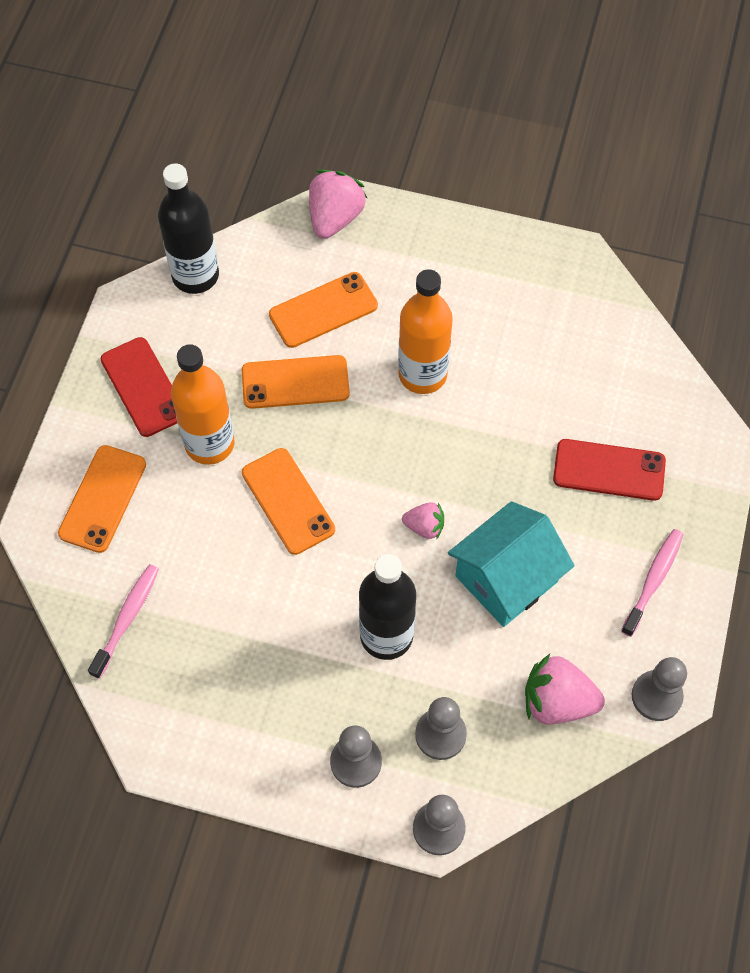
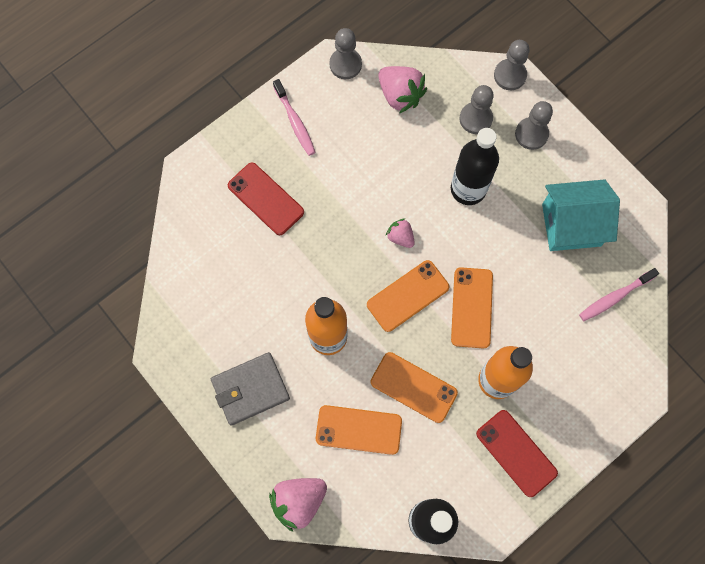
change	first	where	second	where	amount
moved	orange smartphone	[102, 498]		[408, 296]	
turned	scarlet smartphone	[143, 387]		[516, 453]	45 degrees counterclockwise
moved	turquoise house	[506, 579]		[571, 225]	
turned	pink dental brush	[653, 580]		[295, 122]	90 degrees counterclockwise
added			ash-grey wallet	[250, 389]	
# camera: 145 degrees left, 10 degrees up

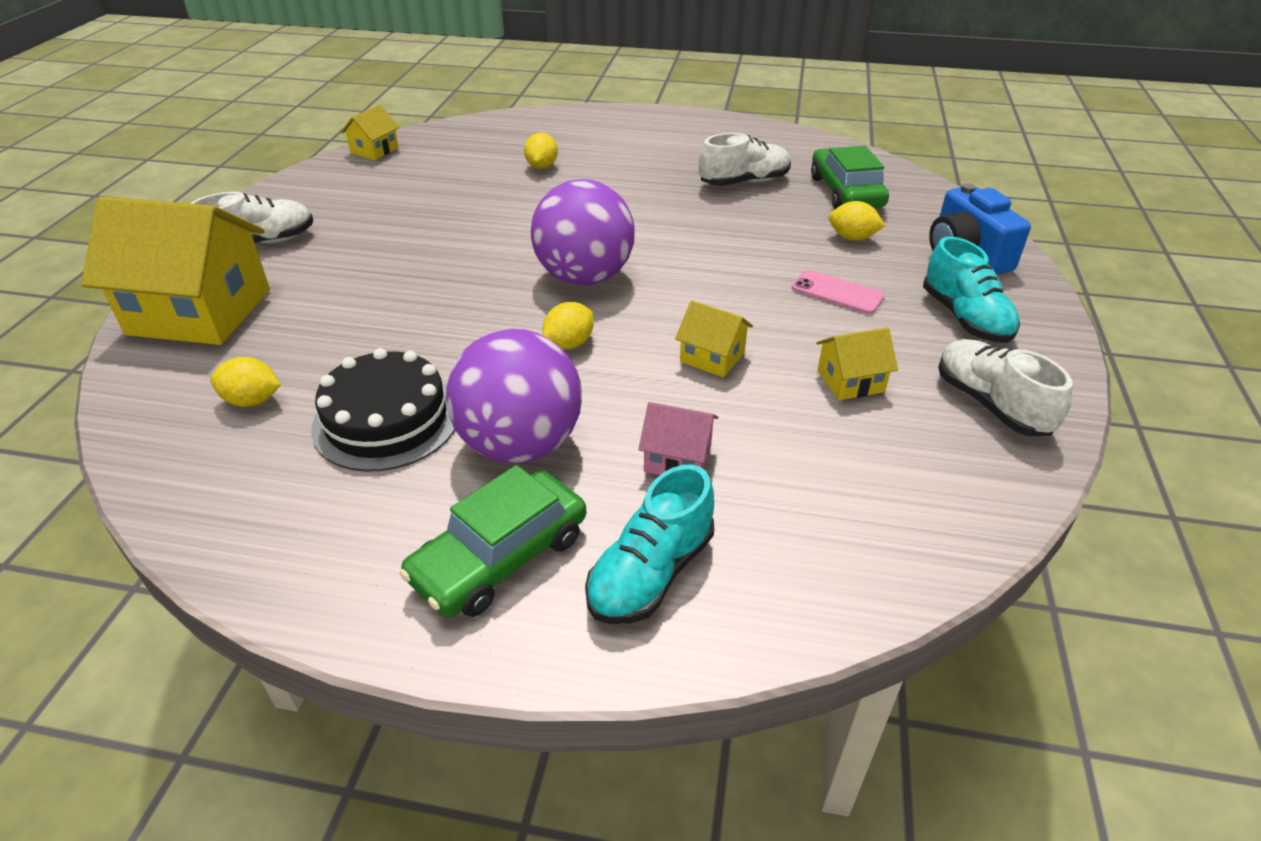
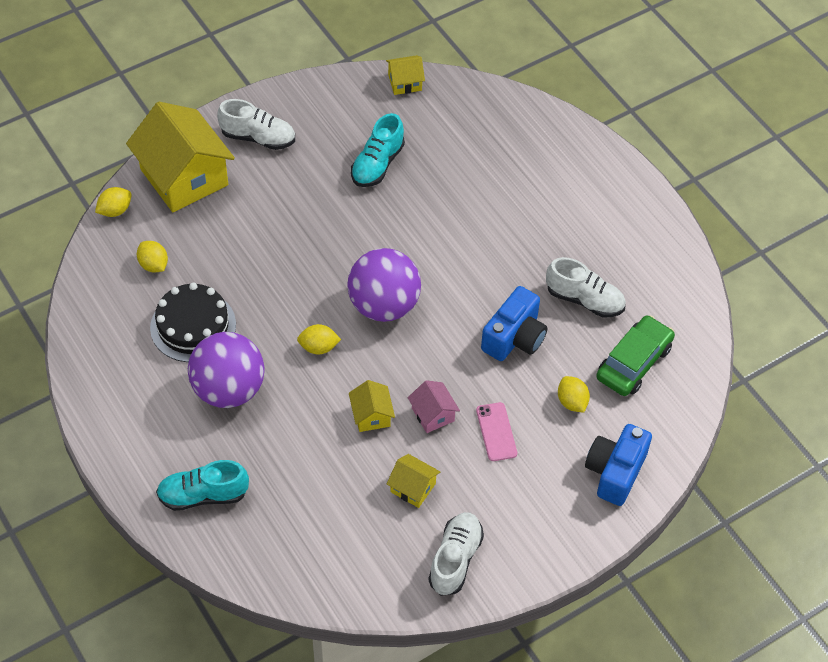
change	first	where	second	where	amount
removed	leaf-green automobile	[500, 557]			
moved	bright yellow toy lemon	[542, 166]		[115, 210]	
moved	pink house	[677, 459]		[433, 414]	
moved	turquoise sneaker	[965, 318]		[377, 164]	
added			cobalt photo camera	[514, 338]	
# camera: 45 degrees right, 15 degrees up

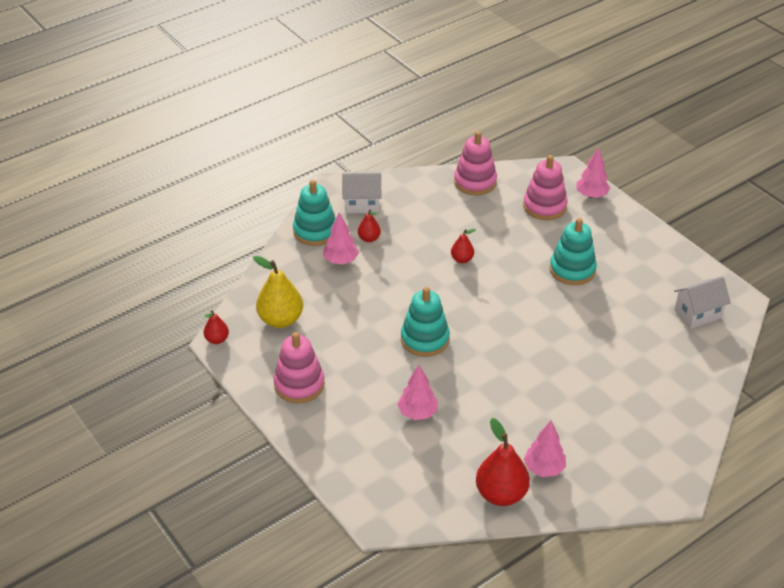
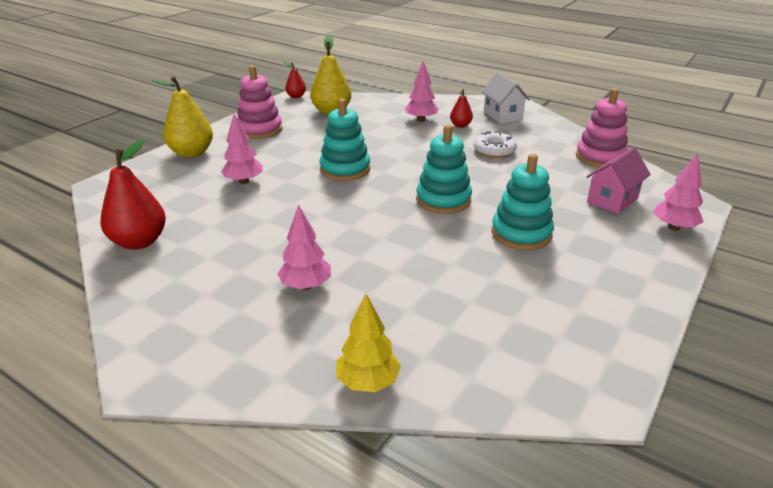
change	first	where	second	where	amount
moved	turquoise ring stacker	[315, 231]		[443, 200]	
removed	scarlet pear	[462, 259]			
replaced	pink ring stacker	[544, 206]	pink house	[612, 200]	
moved	pink tree	[544, 468]		[306, 286]	
removed	white house	[697, 314]			
added			bright yellow pear	[192, 153]	
added			bright yellow tree	[368, 382]	
added			white doughnut	[494, 150]	
# camera: 70 degrees right, 10 degrees down

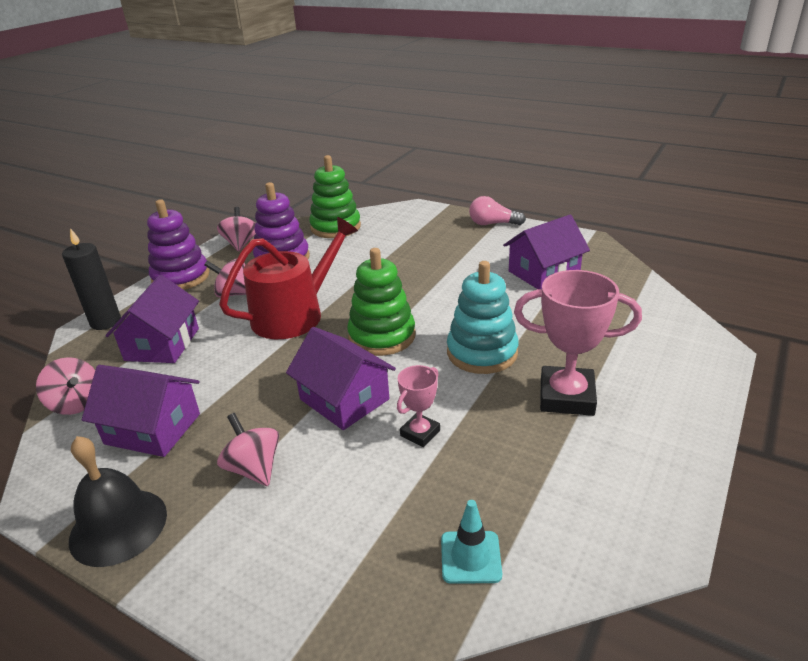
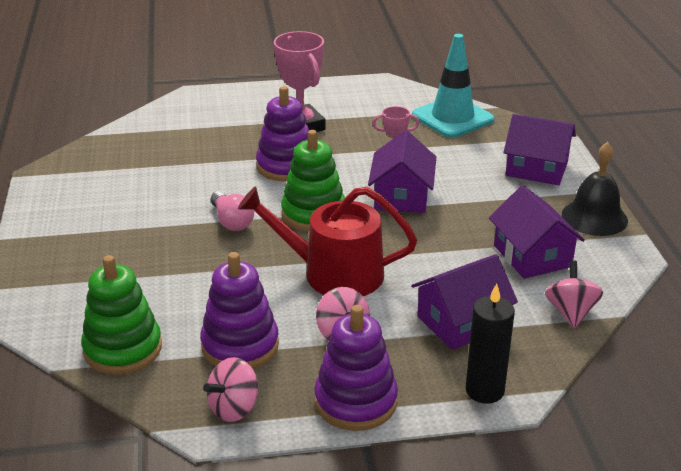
change	first	where	second	where	amount
removed	pink whirligig	[254, 468]			
resized	turquoise road cone	[470, 557]		[452, 118]	x1.99
recoloured	turquoise ring stacker	[482, 352]	violet ring stacker	[286, 166]	
moved	pink bulb	[493, 224]		[231, 221]	
moved	violet house	[543, 273]		[536, 169]	
# camera: 130 degrees left, 0 degrees up

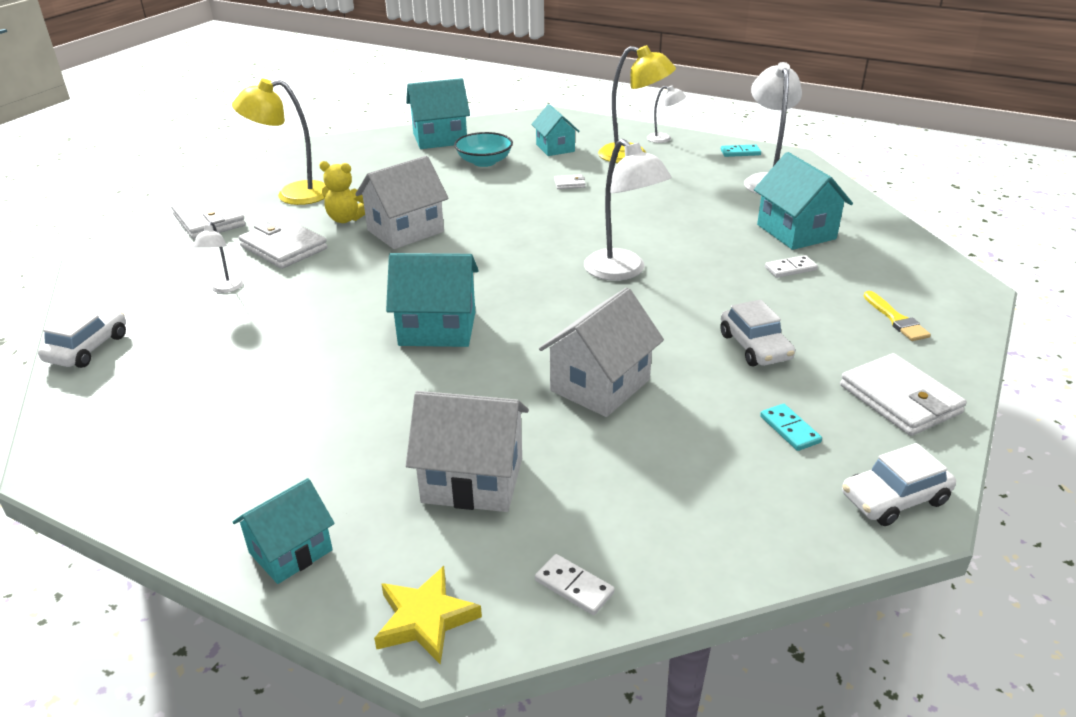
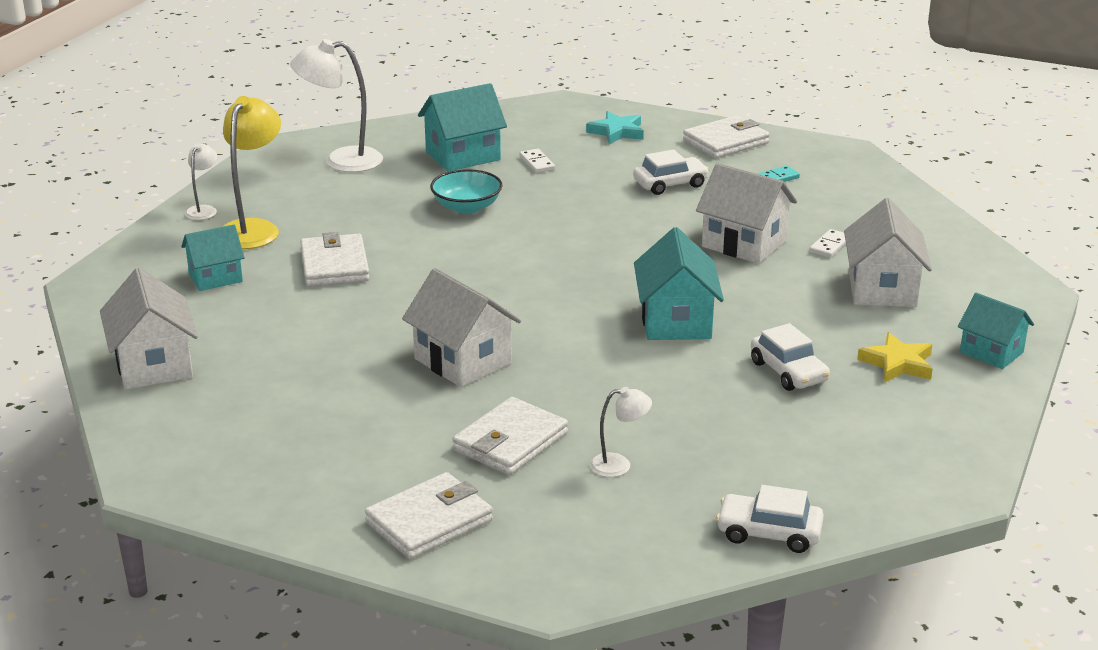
change	first	where	second	where	amount
removed	bright yellow lamp	[292, 195]			
removed	bright yellow teddy	[346, 219]			
moved	bright yellow star shape	[425, 619]		[898, 363]	
recoloured	turquoise house	[440, 138]	white house	[154, 365]	
moved	turquoise bowl	[484, 162]		[467, 207]	
moved	white domino	[574, 586]		[829, 246]	
resized	white wallet	[569, 184]		[334, 265]	x2.23
removed	white lamp	[622, 271]			
removed	turquoise domino	[740, 152]			
moved	white automobile	[894, 498]		[788, 372]	
replaced	bright yellow paint brush	[896, 319]	turquoise star shape	[617, 132]	
# camera: 95 degrees left, 5 degrees down

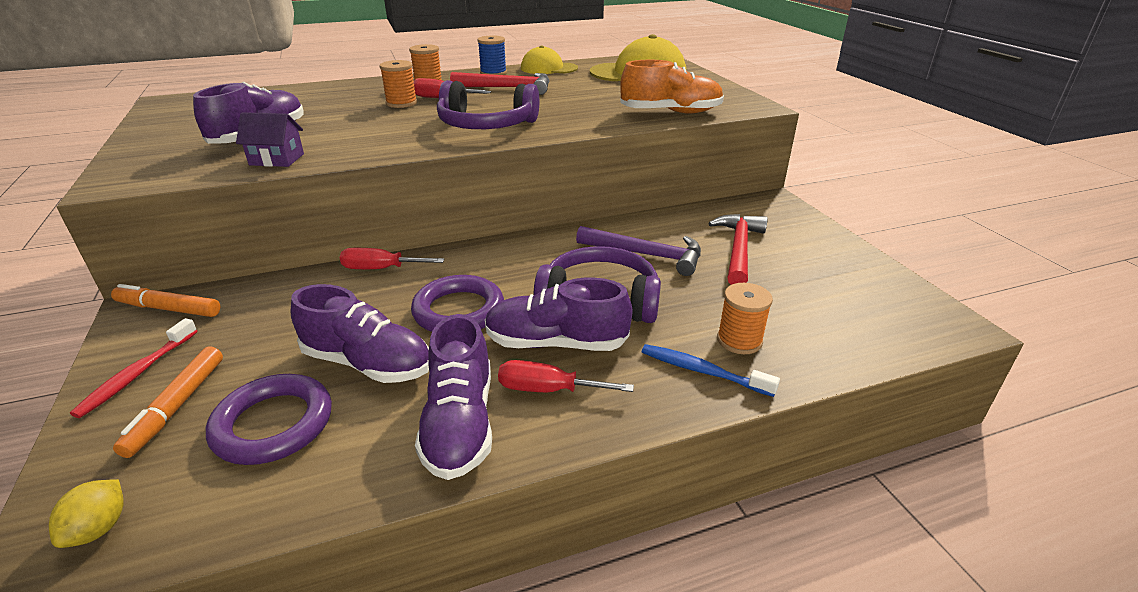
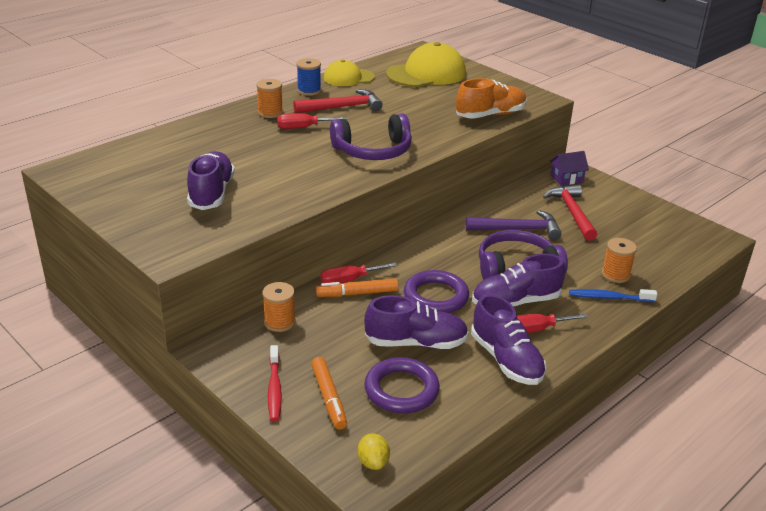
change	first	where	second	where	amount
moved	orange felt pen	[168, 309]		[357, 293]	
moved	violet house	[277, 159]		[566, 179]	
moved	orange reel of thread	[401, 103]		[279, 322]	
# camera: 25 degrees left, 0 degrees up

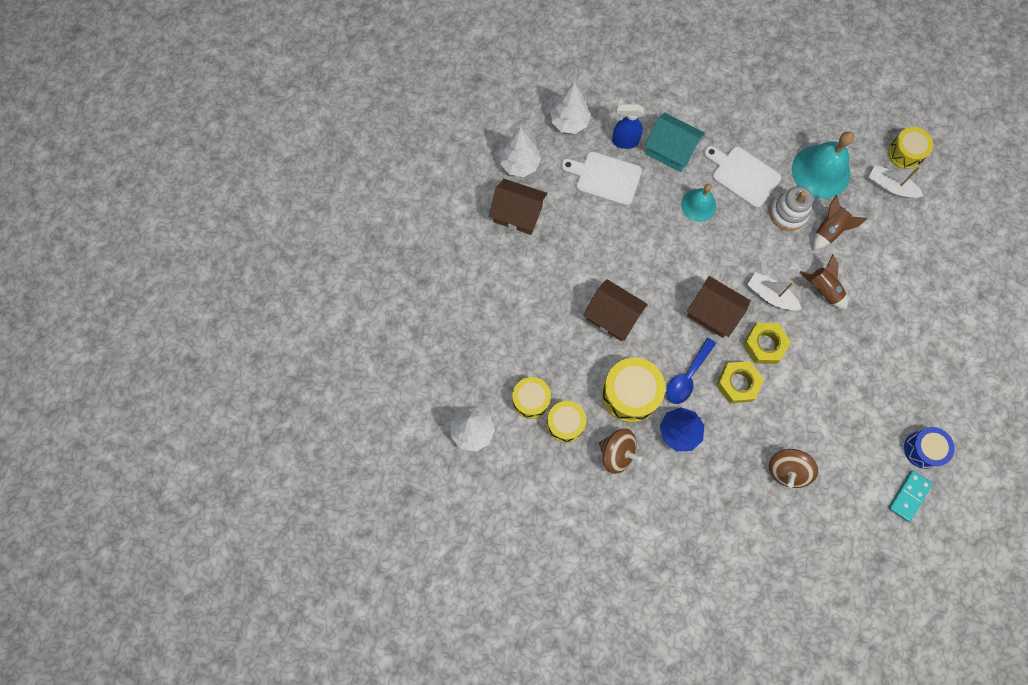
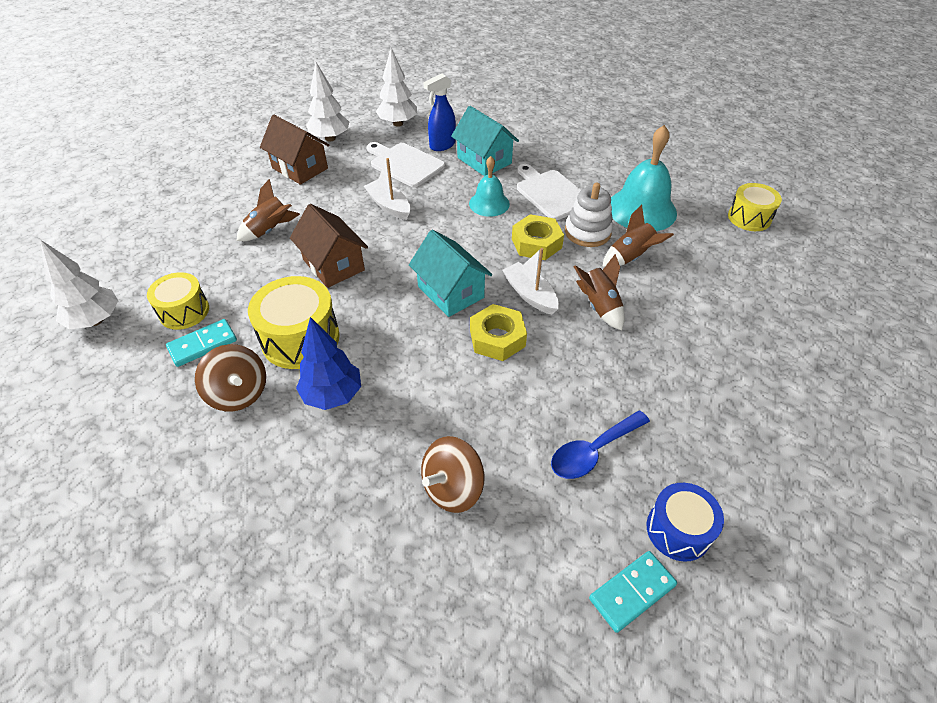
change	first	where	second	where	amount
replaced	bright yellow snare drum	[565, 423]	turquoise domino	[203, 344]	
turned	cobalt sprayer	[624, 141]		[442, 145]	60 degrees counterclockwise
moved	cobalt tablespoon	[687, 376]		[593, 451]	
recoloured	dark brown house	[713, 313]	turquoise house	[450, 292]	
moved	bright yellow nut	[738, 383]		[536, 243]	
moved	white sailboat	[890, 187]		[389, 206]	
added			dark brown rocket	[270, 230]	
# camera: 20 degrees right, 25 degrees down

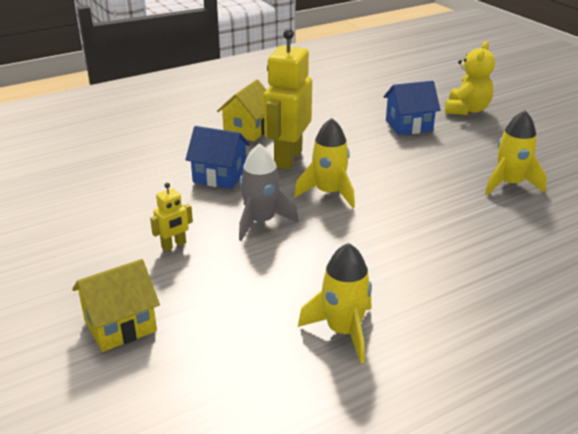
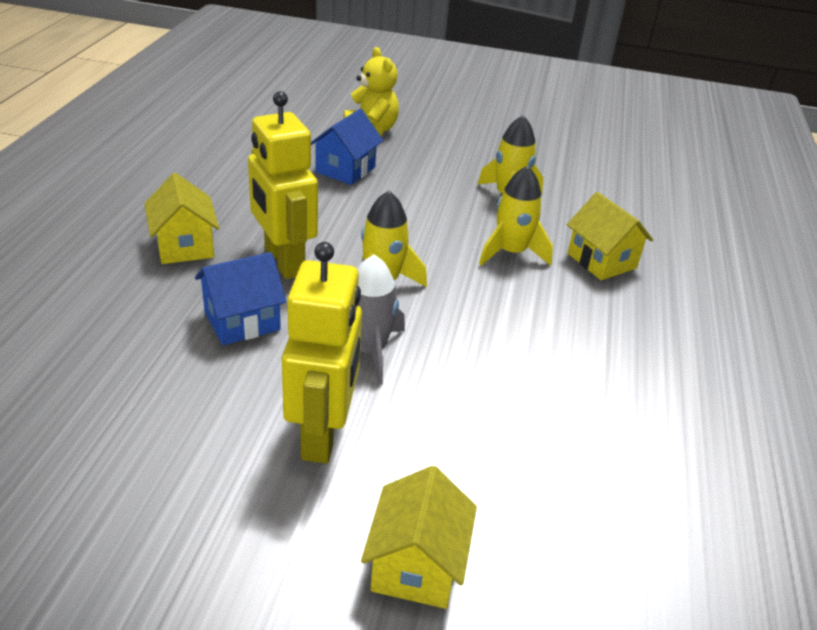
change	first	where	second	where	amount
resized	bright yellow toy robot	[174, 245]		[323, 434]	x2.21
moved	bright yellow rocket	[343, 331]		[511, 253]	
added			bright yellow house	[601, 261]	
# camera: 50 degrees left, 5 degrees up

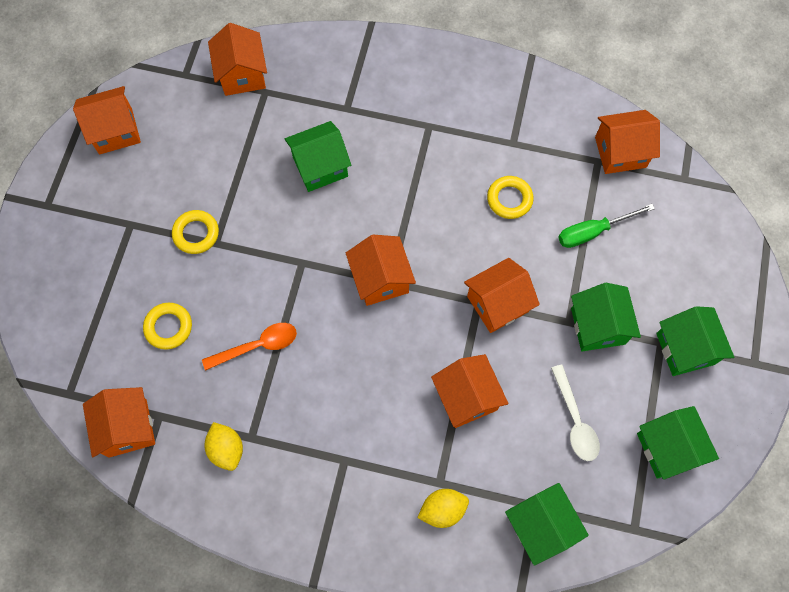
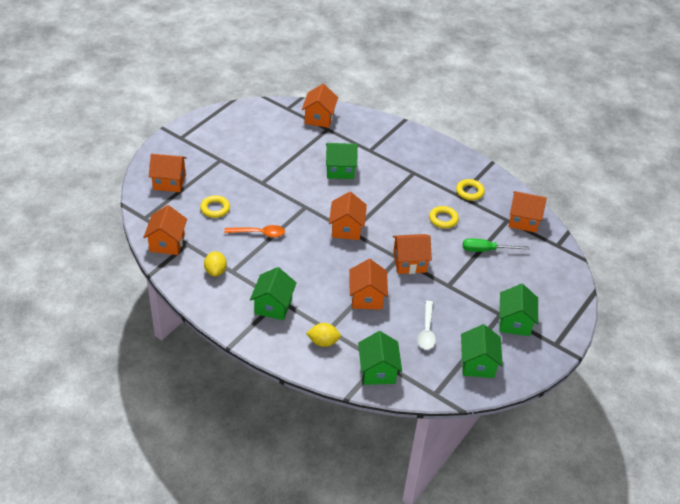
change	first	where	second	where	amount
moved	orange house	[115, 131]		[169, 182]	
moved	bright yellow torus	[196, 234]		[469, 192]	
moved	leaf-green house	[598, 326]		[273, 306]	
# camera: 20 degrees right, 25 degrees down

